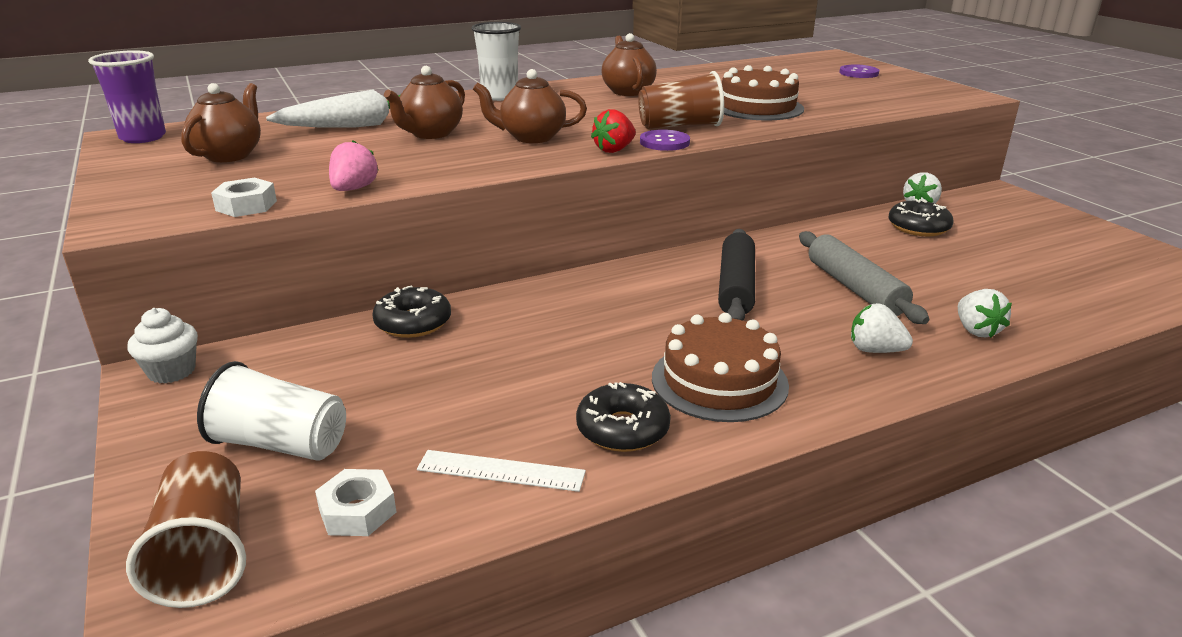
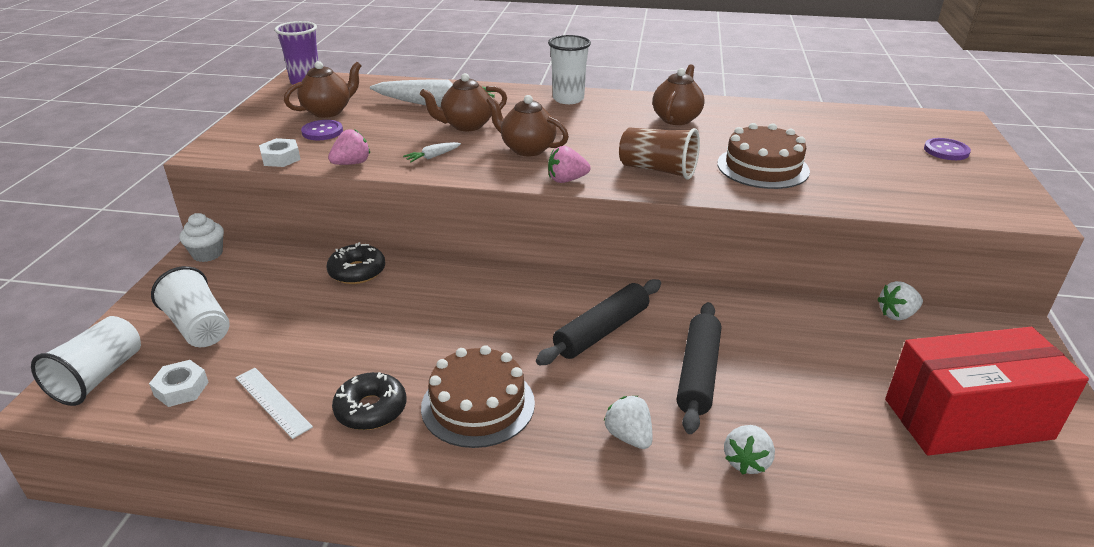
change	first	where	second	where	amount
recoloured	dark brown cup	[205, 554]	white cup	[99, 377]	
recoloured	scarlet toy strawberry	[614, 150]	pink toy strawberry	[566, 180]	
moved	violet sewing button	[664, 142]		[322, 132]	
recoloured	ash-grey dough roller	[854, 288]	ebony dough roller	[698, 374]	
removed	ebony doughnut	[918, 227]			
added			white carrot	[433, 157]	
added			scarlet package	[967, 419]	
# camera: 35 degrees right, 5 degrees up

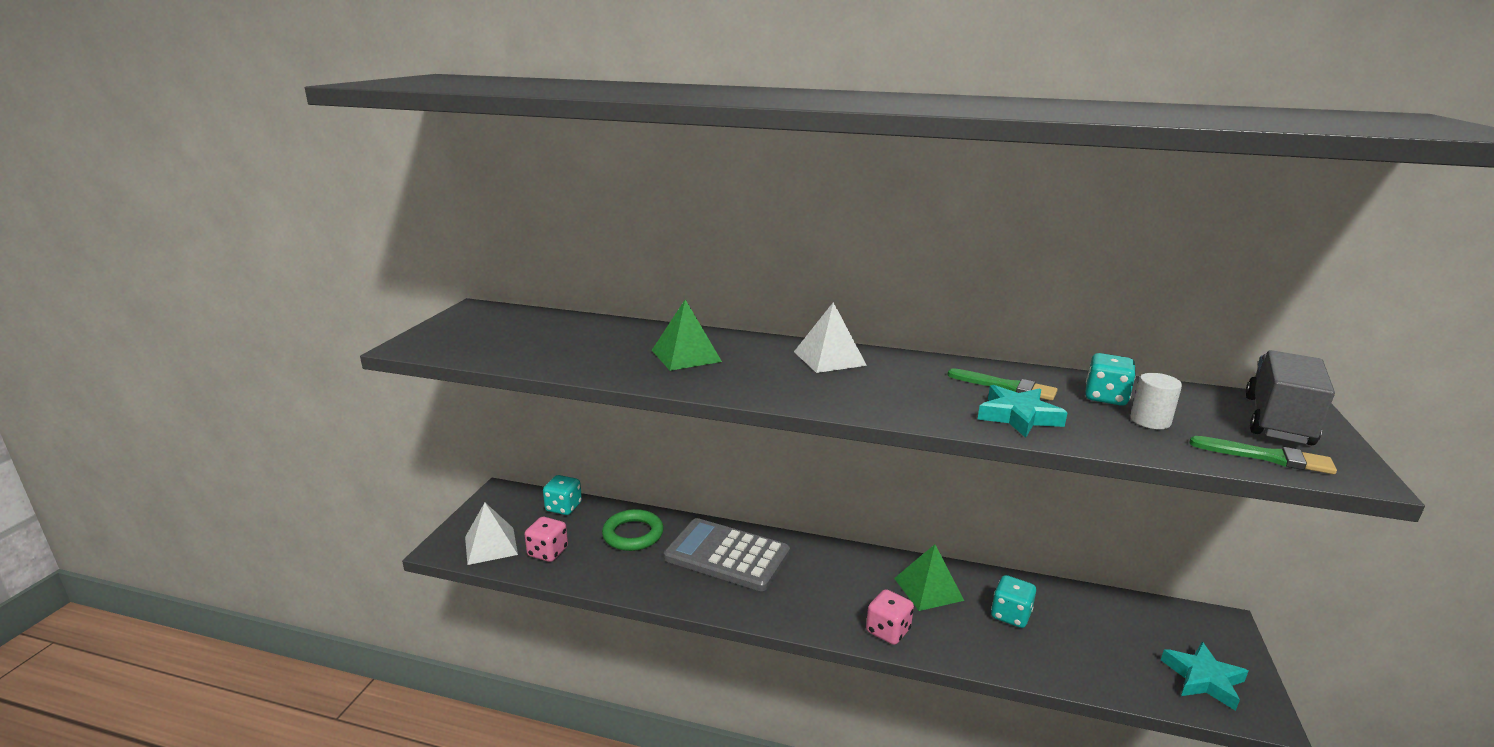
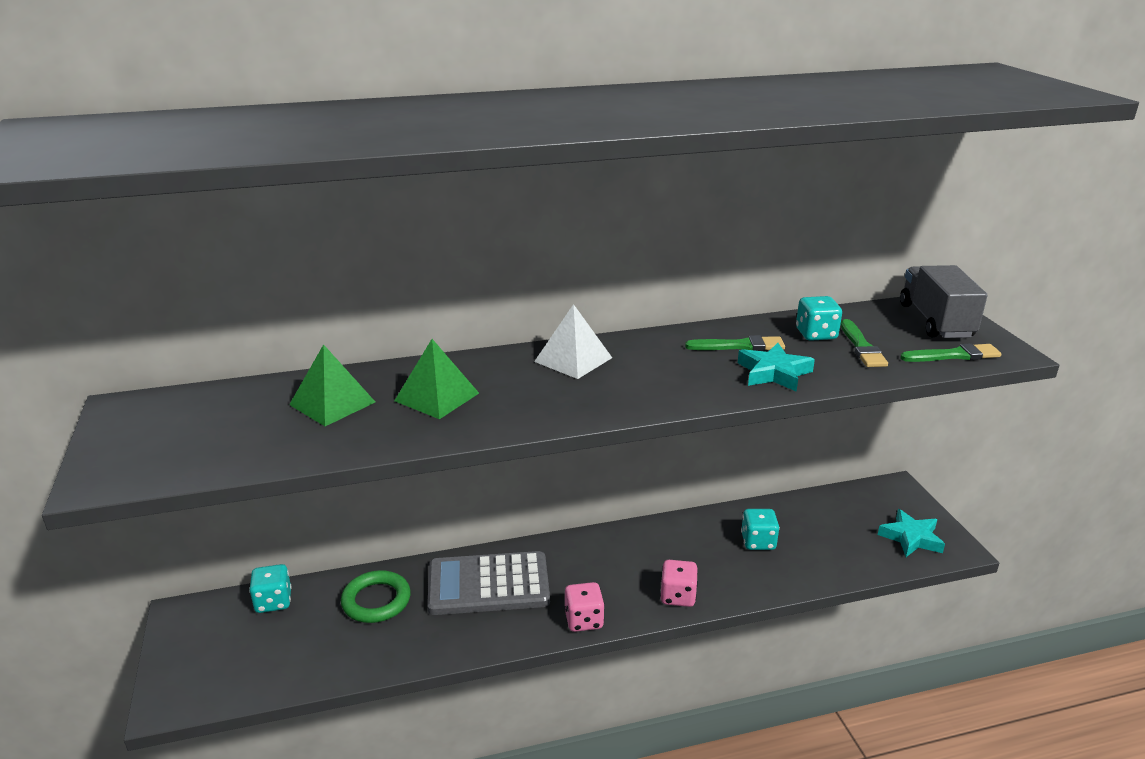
change	first	where	second	where	amount
removed	white pyramid	[491, 545]			
moved	pink dice	[548, 552]		[584, 620]	
moved	leaf-green pyramid	[928, 589]		[332, 403]	
replaced	white cylinder shape	[1150, 421]	leaf-green paint brush	[862, 347]	
# camera: 30 degrees left, 5 degrees up

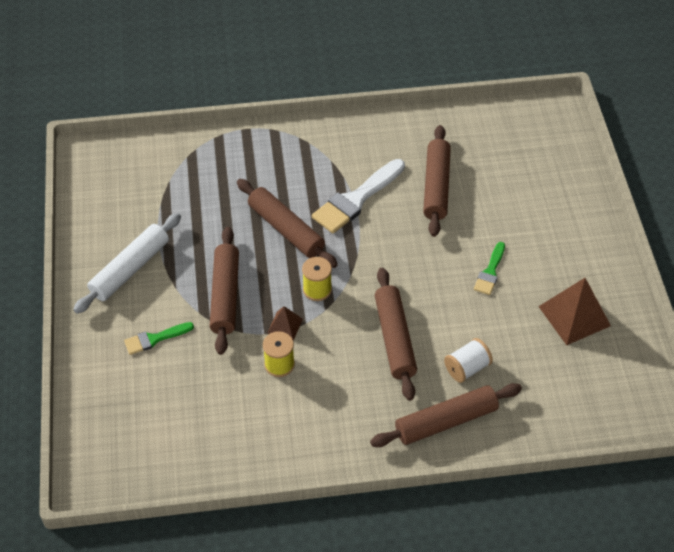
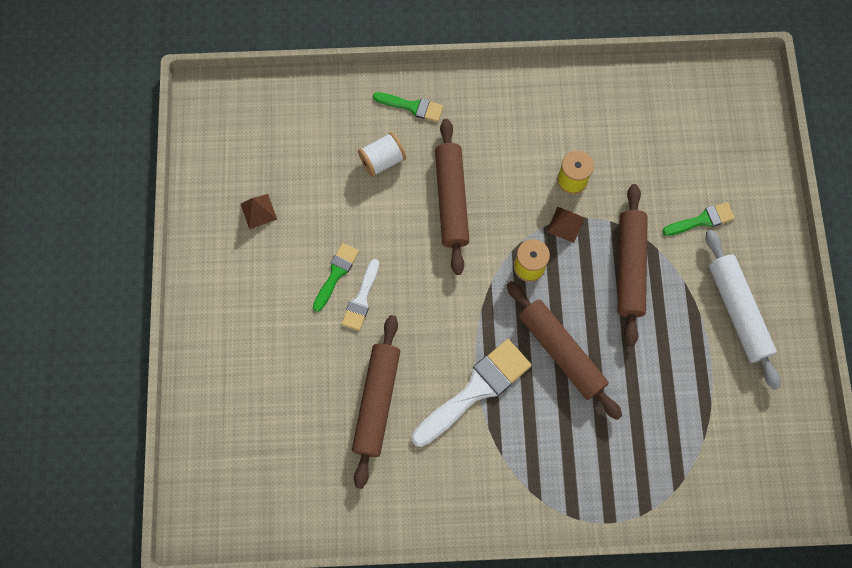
change	first	where	second	where	amount
turned	white dough roller	[130, 269]		[738, 311]	60 degrees counterclockwise
replaced	dark brown dough roller	[446, 421]	leaf-green paint brush	[412, 107]	
resized	dark brown pyramid	[574, 316]		[258, 211]	x0.53
added			white paint brush	[361, 299]	
# camera: 175 degrees left, 20 degrees up

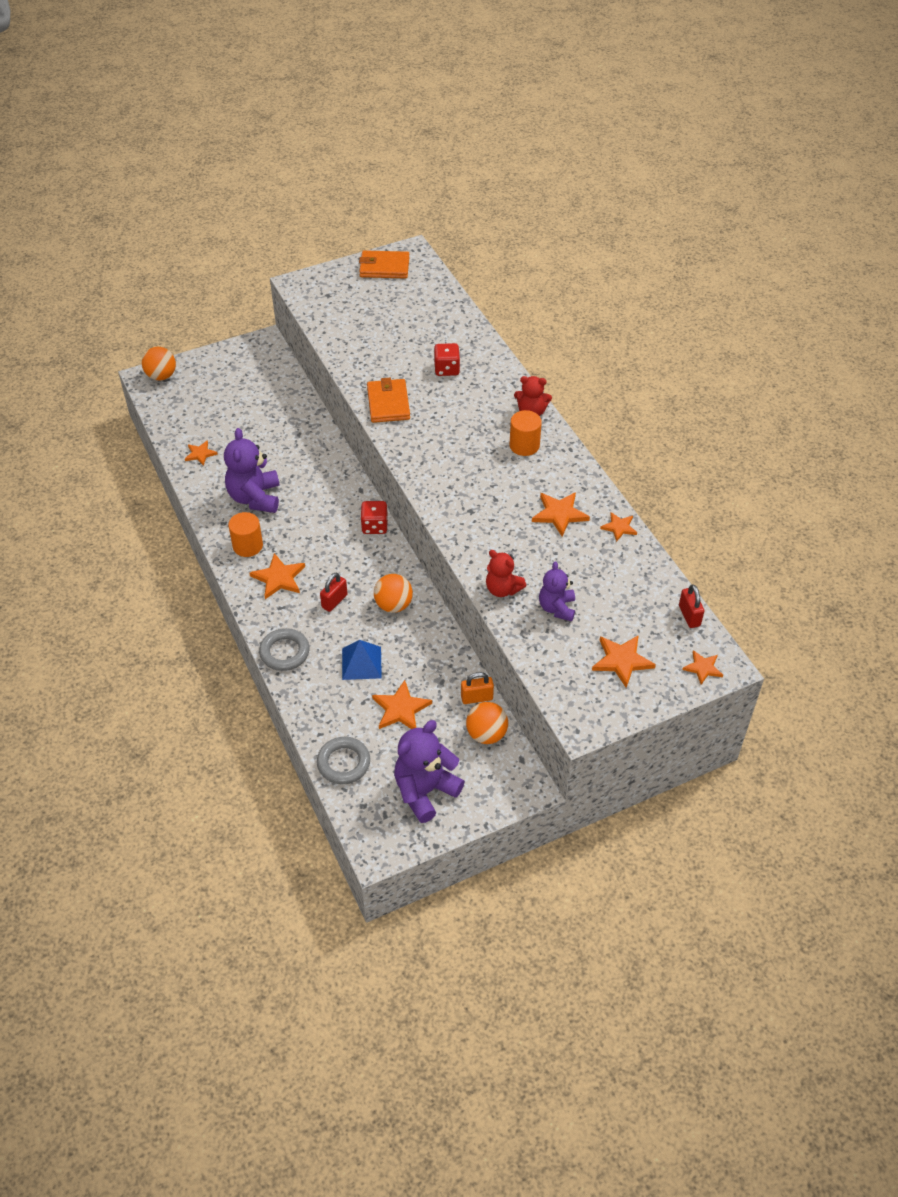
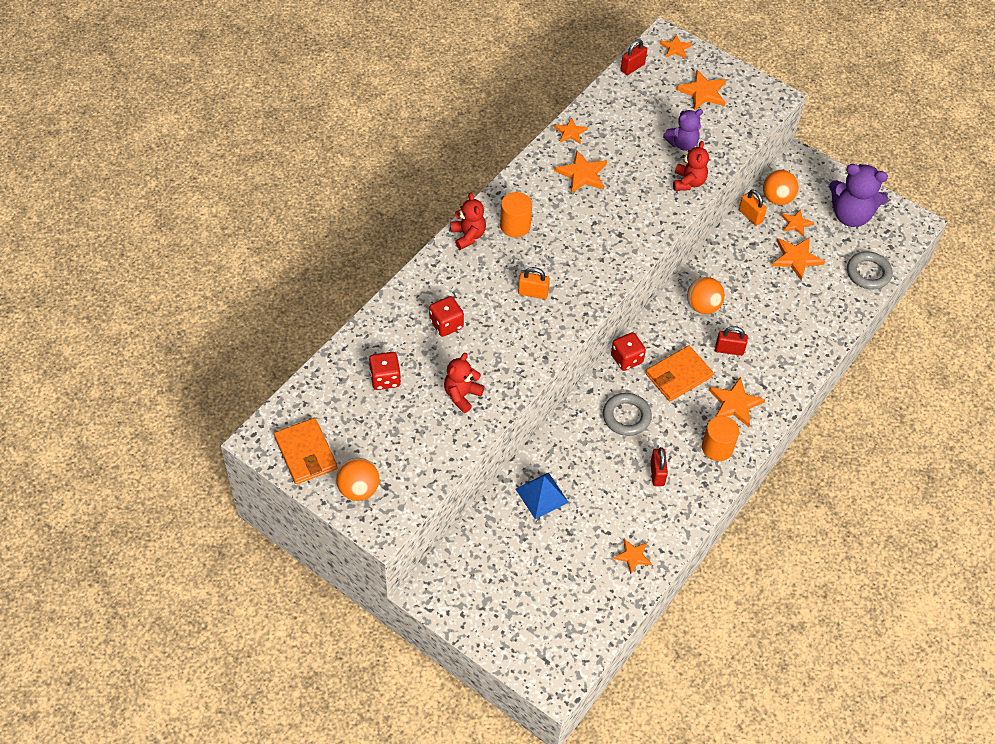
change	first	where	second	where	amount
moved	orange sphere	[161, 376]		[358, 489]	
replaced	violet teddy	[255, 498]	scarlet small lock	[657, 473]	
moved	ash-grey torus	[284, 652]		[626, 416]	
moved	cobalt pyramid	[361, 663]		[542, 495]	
moved	orange wallet	[388, 403]		[678, 375]	
added			scarlet dice	[385, 379]	
added			scarlet teddy	[462, 395]	
added			orange small lock	[533, 293]	
added			orange star shape	[796, 223]	
# camera: 120 degrees left, 5 degrees up

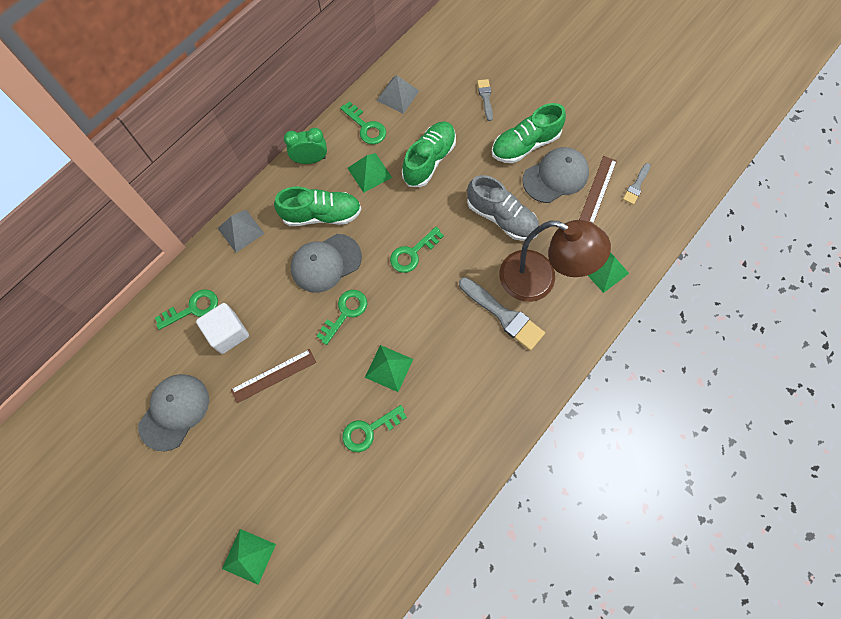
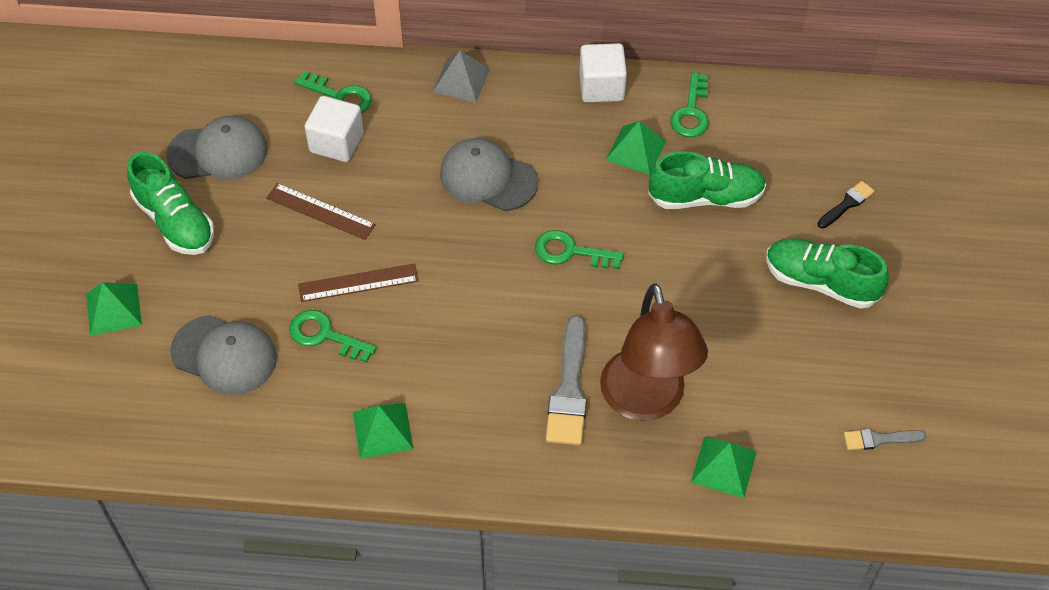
change	first	where	second	where	amount
moved	leaf-green sneaker	[321, 214]		[175, 221]	
replaced	leaf-green clock	[310, 159]	white solid cube	[601, 87]	
removed	leaf-green latchkey	[345, 312]			
moved	leaf-green pyramid	[389, 368]		[383, 430]	
removed	ash-grey pyramid	[398, 95]			
removed	ash-grey sneaker	[501, 217]			
recoloured	ash-grey paint brush	[485, 98]	ebony paint brush	[847, 204]	
moved	ash-grey cap	[555, 176]		[224, 355]	
moved	dark brown measuring stick	[598, 190]		[358, 283]	
# camera: 55 degrees right, 15 degrees down

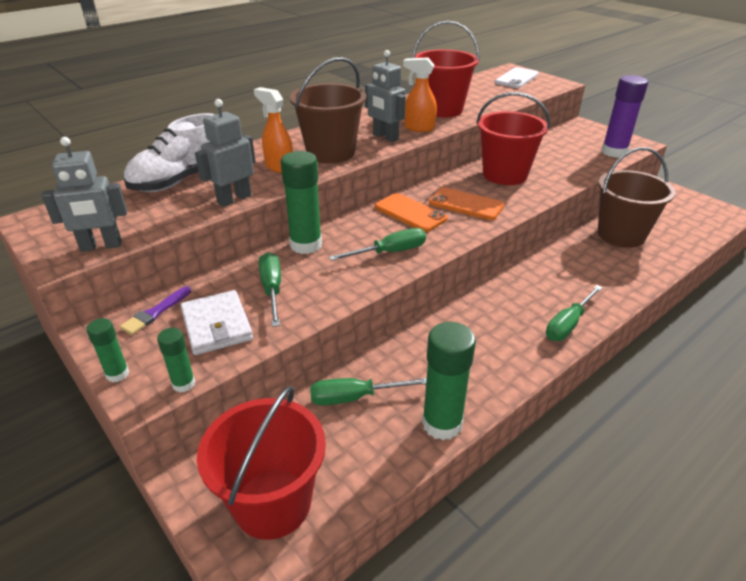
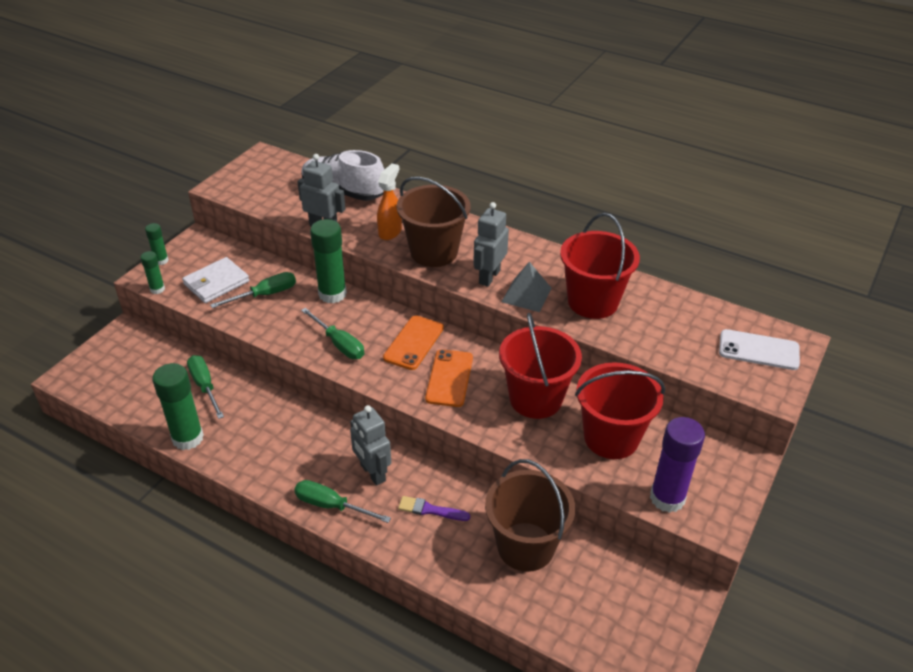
change	first	where	second	where	amount
moved	ash-grey toy robot	[101, 246]		[372, 473]	
moved	violet paint brush	[155, 313]		[430, 510]	
moved	scarlet bucket	[272, 503]		[611, 438]	
replaced	orange sprayer	[419, 128]	ash-grey pyramid	[526, 295]	
# camera: 70 degrees right, 5 degrees up

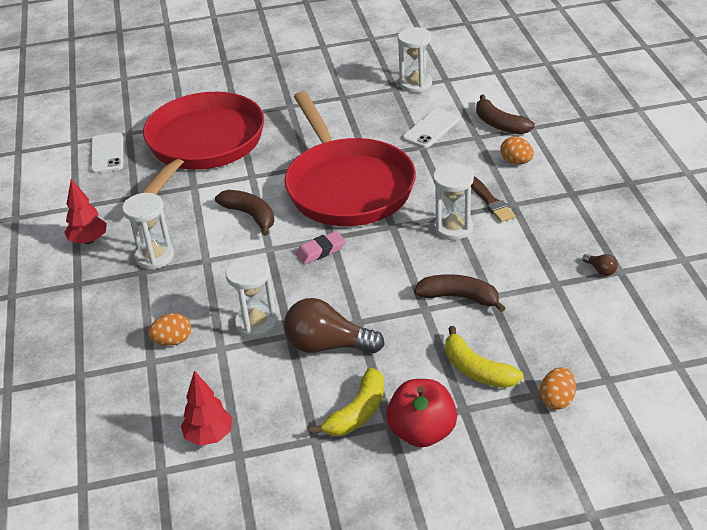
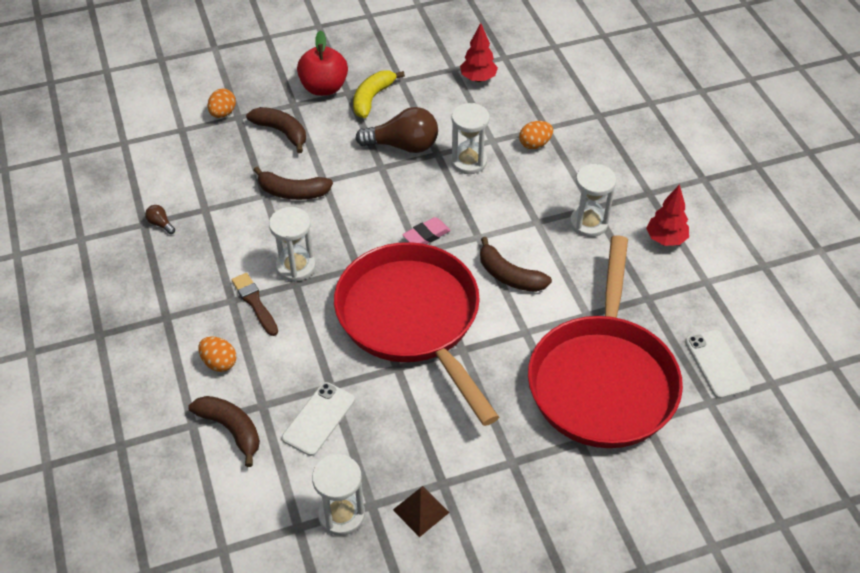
change	first	where	second	where	amount
recoloured	bright yellow banana fruit	[477, 370]	dark brown banana fruit	[281, 132]	
added			dark brown pyramid	[421, 511]	
# camera: 170 degrees right, 10 degrees up

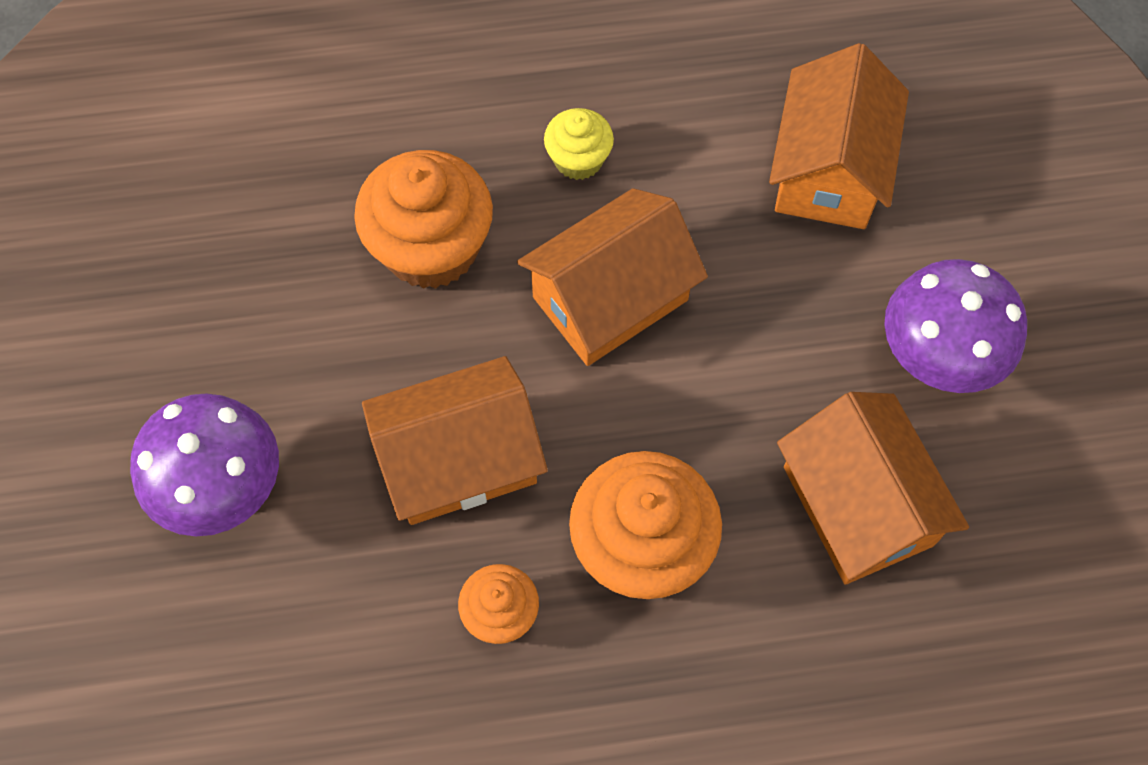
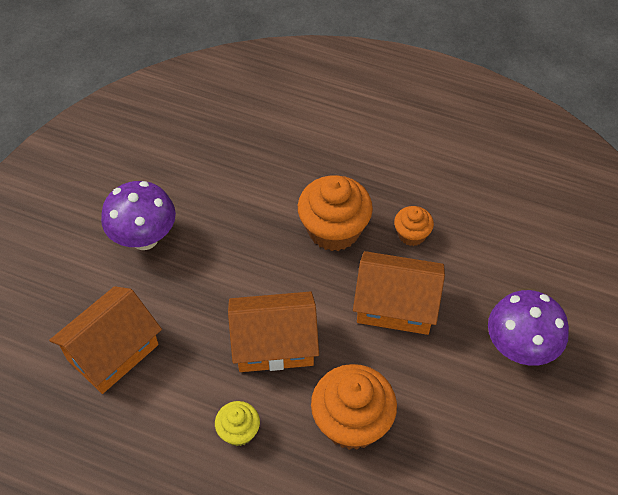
change	first	where	second	where	amount
removed	orange house	[857, 506]			
# camera: 150 degrees left, 10 degrees down

